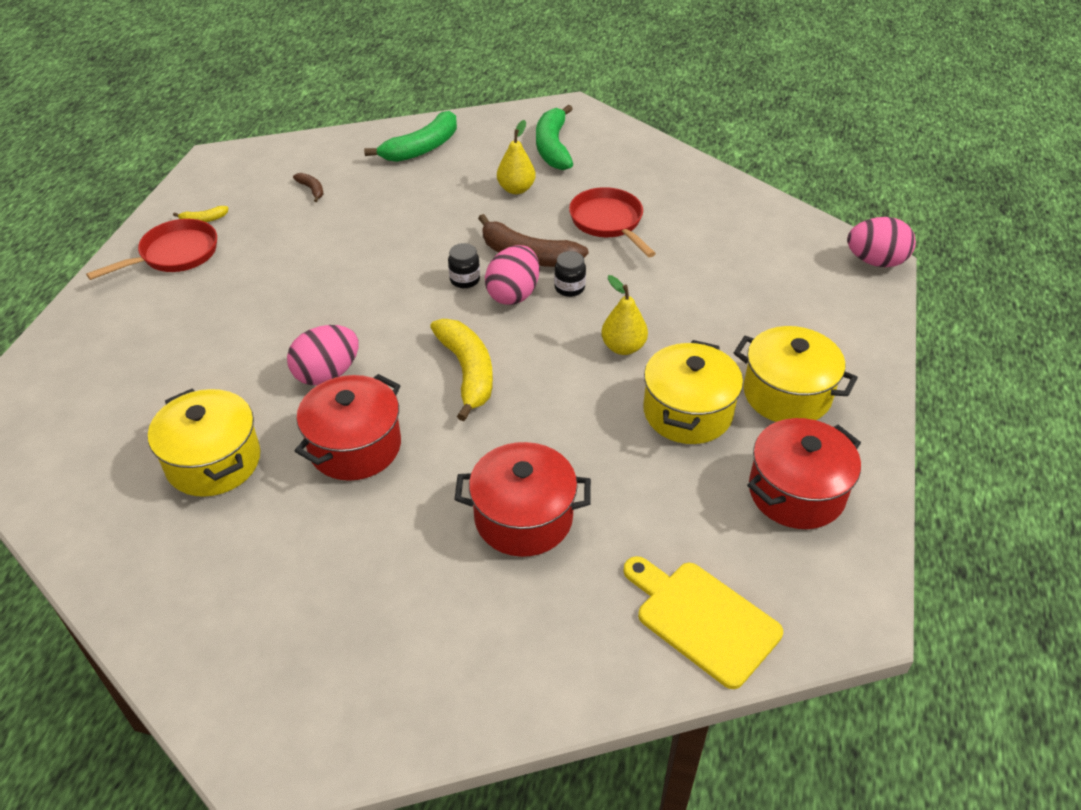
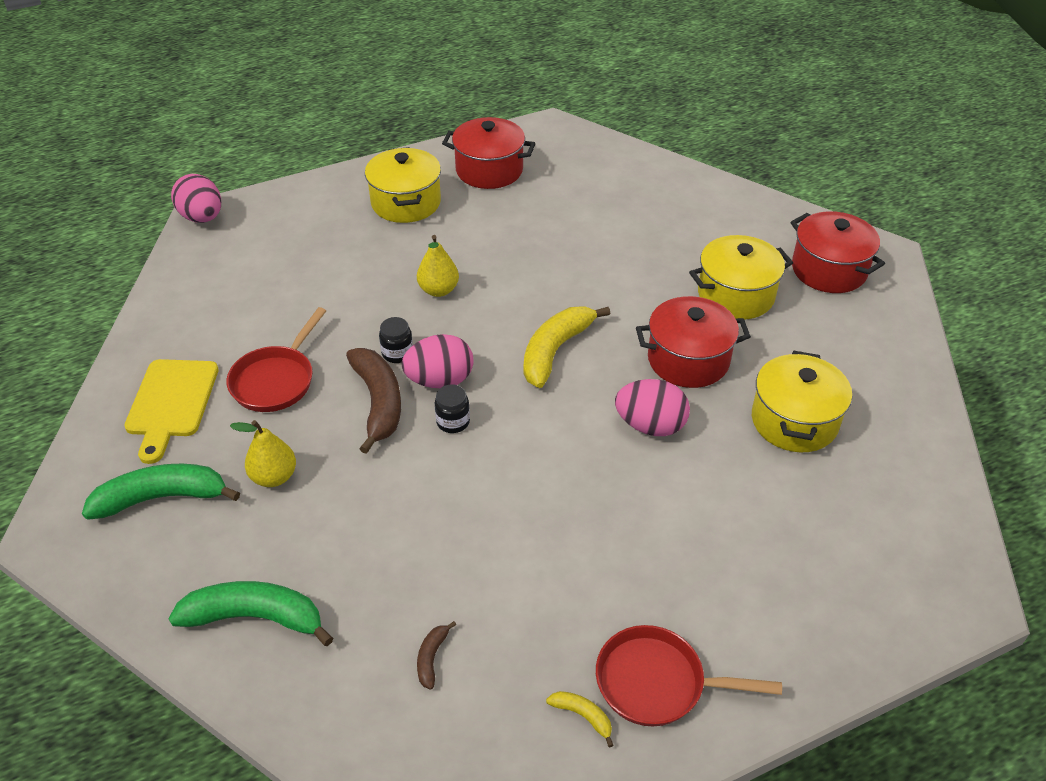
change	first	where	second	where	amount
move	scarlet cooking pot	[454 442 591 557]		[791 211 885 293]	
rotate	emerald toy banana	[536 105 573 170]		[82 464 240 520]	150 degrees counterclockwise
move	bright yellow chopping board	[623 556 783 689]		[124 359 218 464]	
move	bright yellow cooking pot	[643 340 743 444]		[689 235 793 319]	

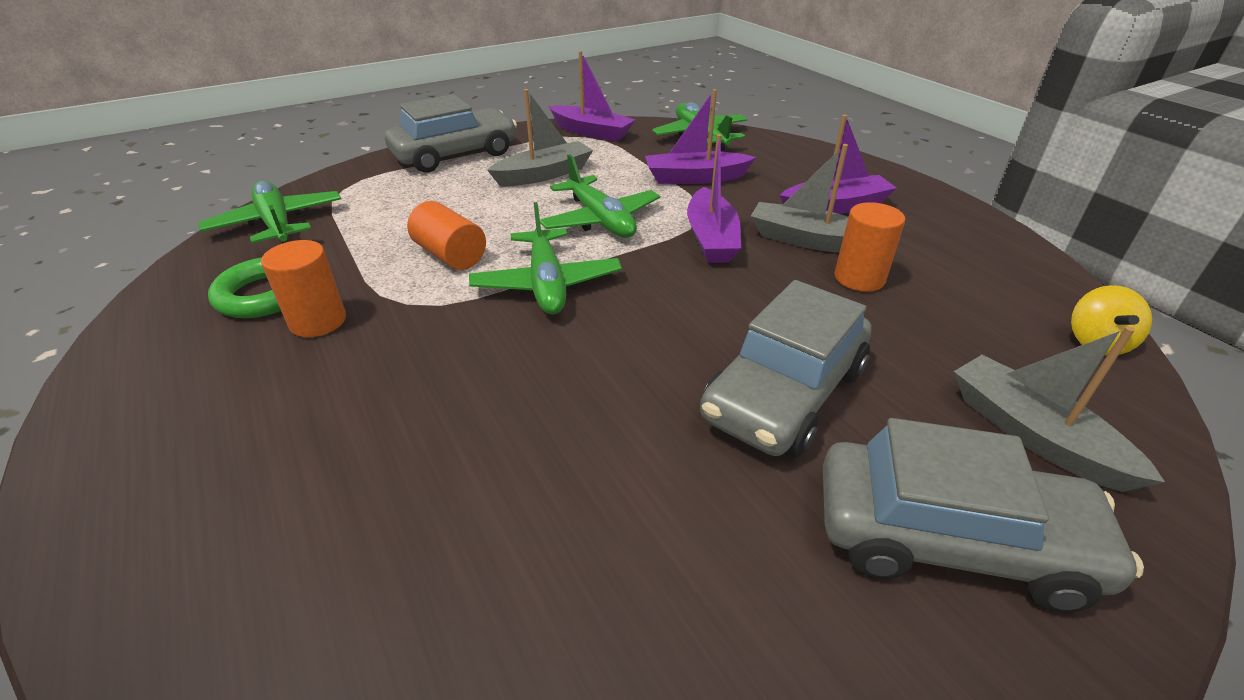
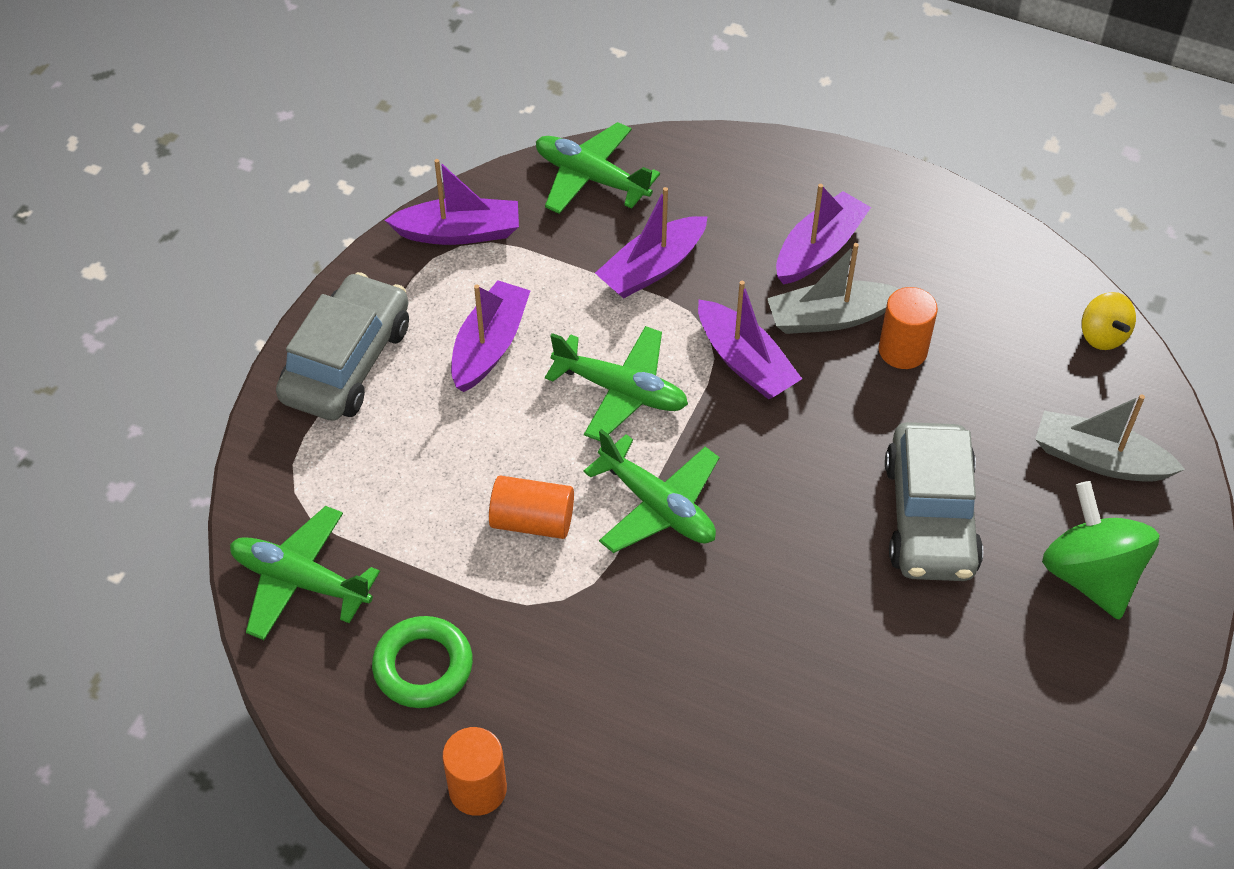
change	first	where	second	where	amount
move	orange cylinder shape	[261 240 346 337]		[442 727 507 816]	
recolor	grey boat	[487 89 593 186]	purple boat	[451 280 531 392]	
replace	grey automobile	[823 418 1144 612]	emerald toy top	[1042 481 1159 620]	

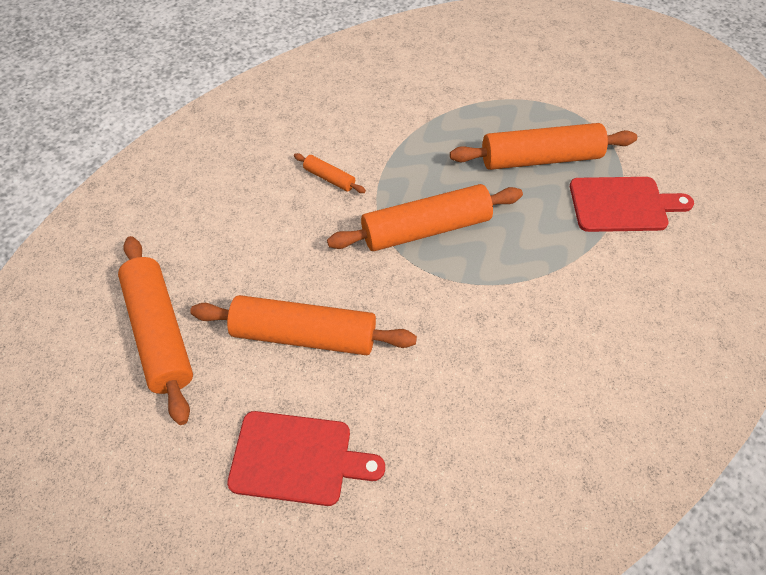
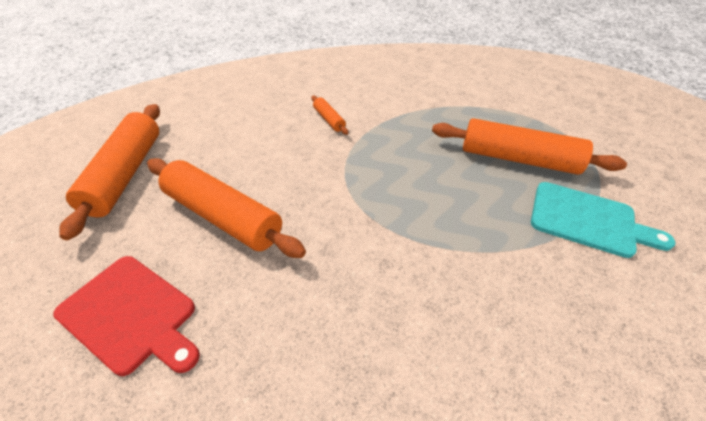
change	first	where	second	where	amount
delete	orange rolling pin	[327 184 523 251]			
recolor	scarlet chopping board	[570 177 694 232]	teal chopping board	[531 182 675 258]	

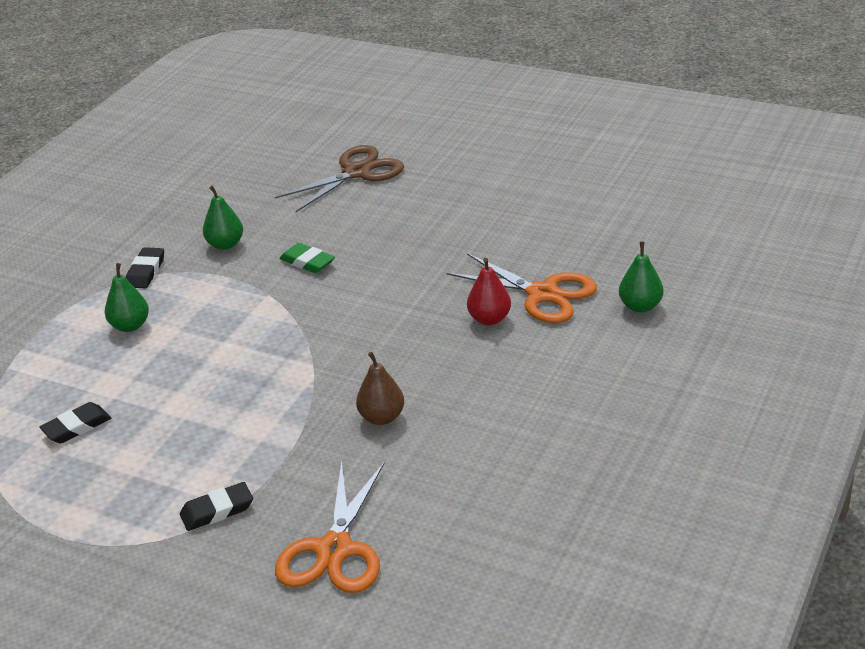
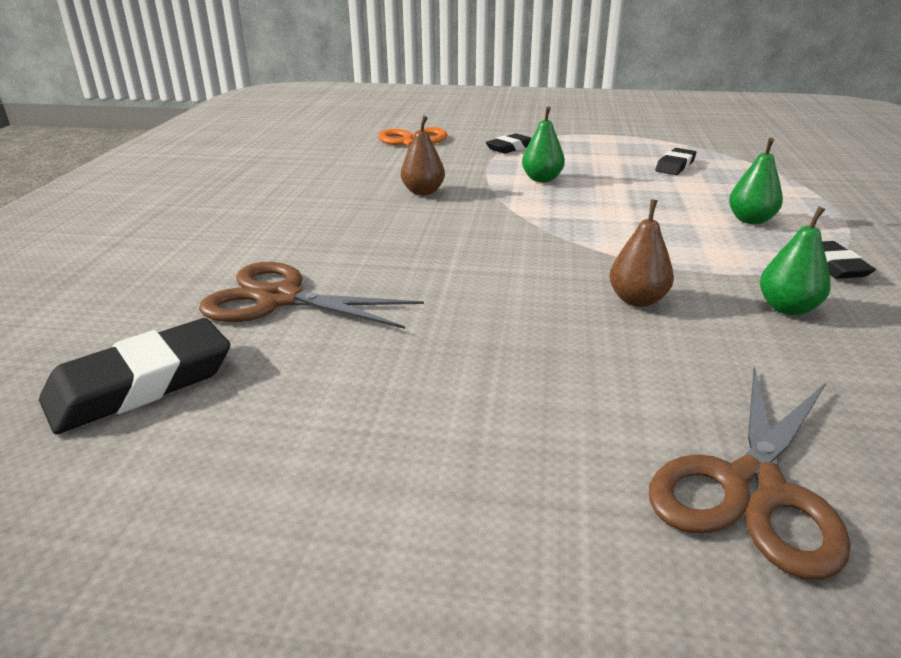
change	first	where	second	where	amount
replace	emerald eraser	[279 243 335 273]	brown pear fruit	[609 199 674 307]	
recolor	orange pair of scissors	[447 253 597 323]	brown pair of scissors	[199 262 424 329]	
delete	scarlet pear fruit	[467 258 511 325]			
move	emerald pear fruit	[619 241 664 313]		[522 107 565 182]	
insert			jet-black eraser	[39 318 230 434]	

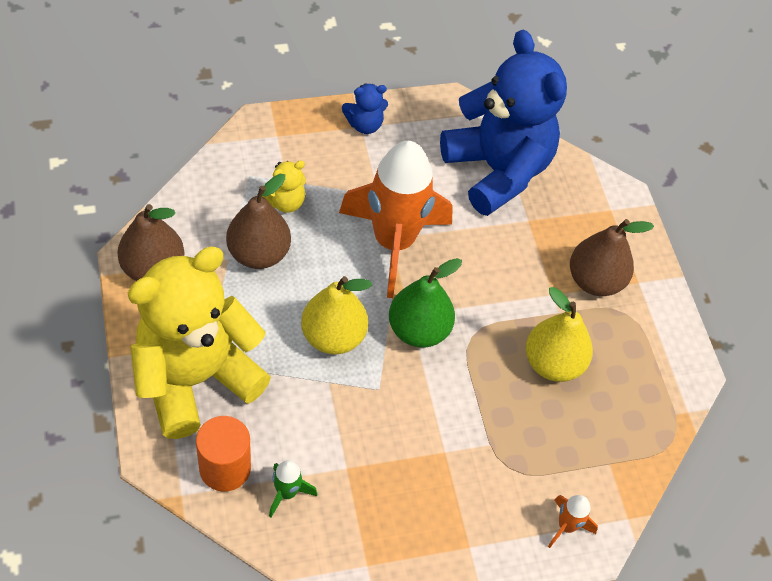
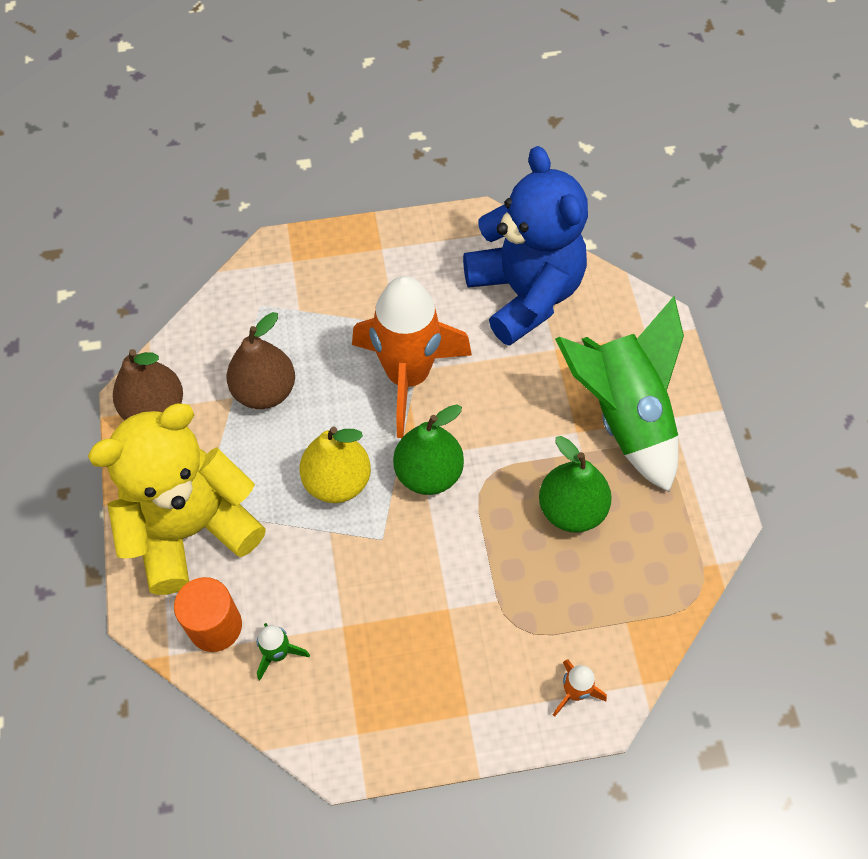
change	first	where	second	where	amount
delete	bright yellow stuffed bear	[262 160 306 213]			
delete	blue stuffed bear	[342 83 388 134]			
recolor	bright yellow pear fruit	[526 287 593 382]	emerald pear fruit	[539 436 612 533]	
replace	brown pear fruit	[570 219 654 296]	emerald toy rocket	[555 296 684 492]	

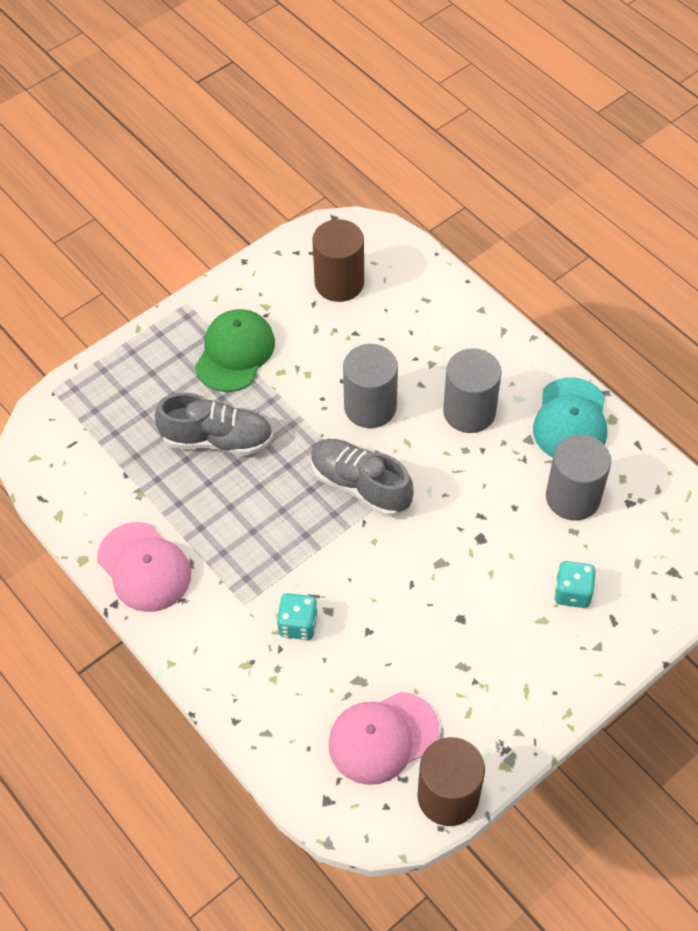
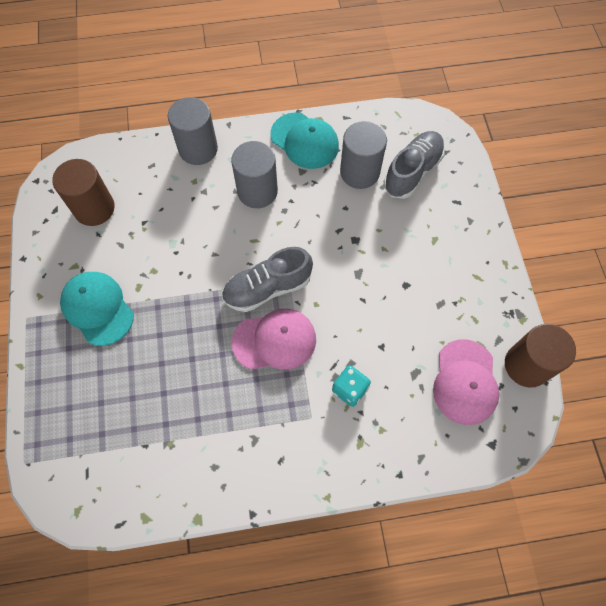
change	first	where	second	where	amount
move	pink baseball cap	[97 522 191 612]		[232 309 316 370]	
move	grey sneaker	[155 393 273 455]		[384 131 445 199]	
recolor	emerald baseball cap	[195 309 275 392]	teal baseball cap	[60 272 134 346]	
move	grey cylinder shape	[343 344 398 428]		[168 97 218 165]	
delete	teal die	[554 561 596 608]			

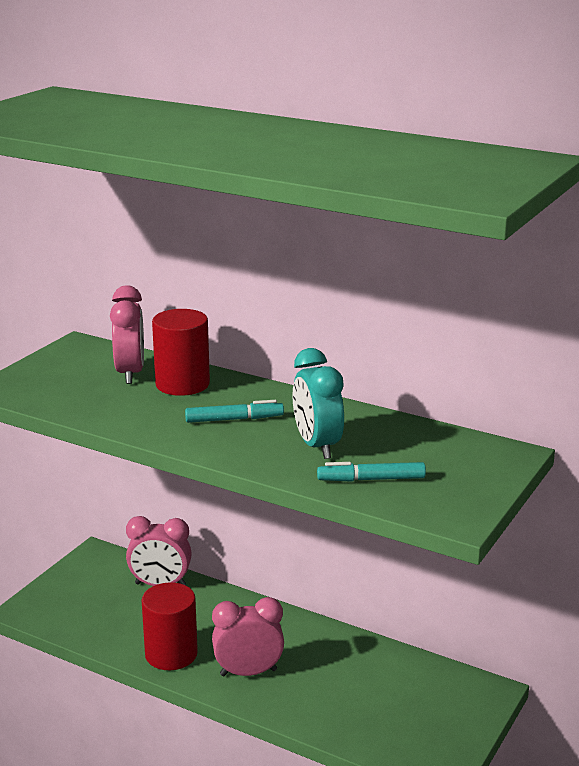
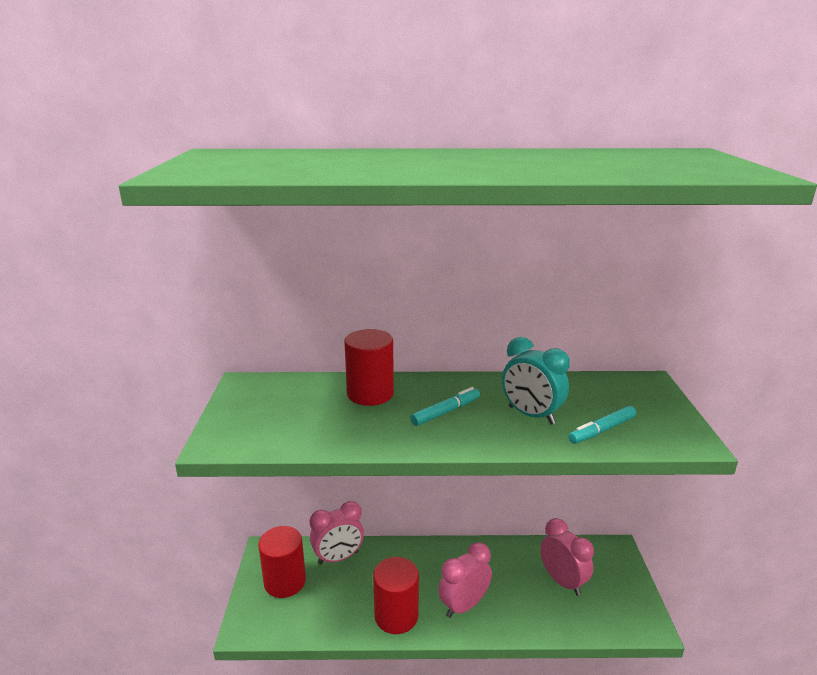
change	first	where	second	where	amount
move	pink clock	[110 286 144 384]		[540 518 594 596]	
insert			scarlet cylinder shape	[258 526 306 598]	

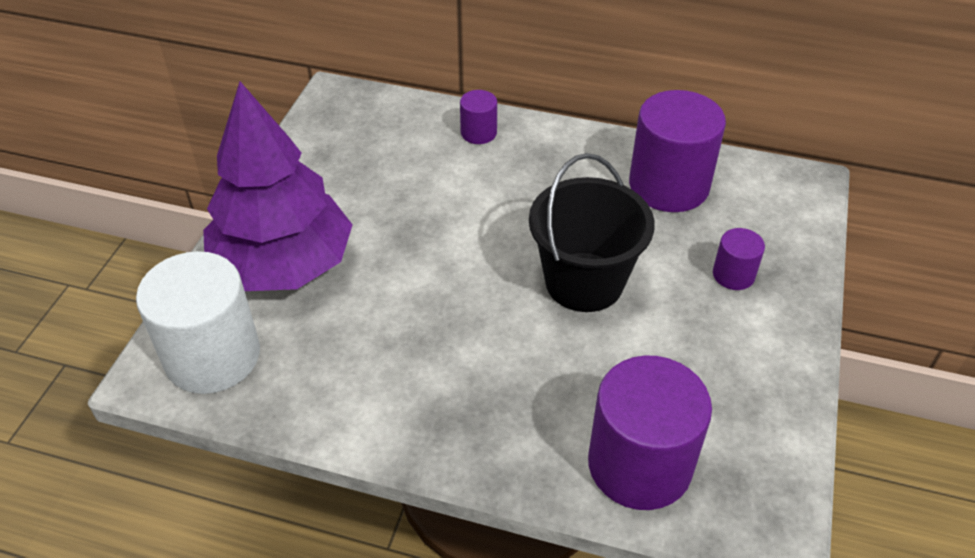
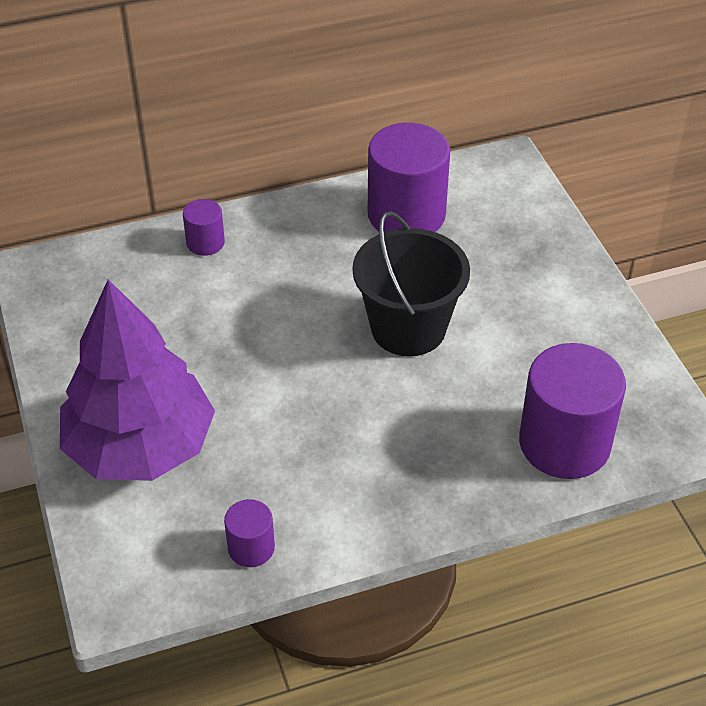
change	first	where	second	where	amount
delete	white cylinder shape	[136 251 260 394]			
move	purple cylinder shape	[713 228 765 290]		[224 499 275 567]	

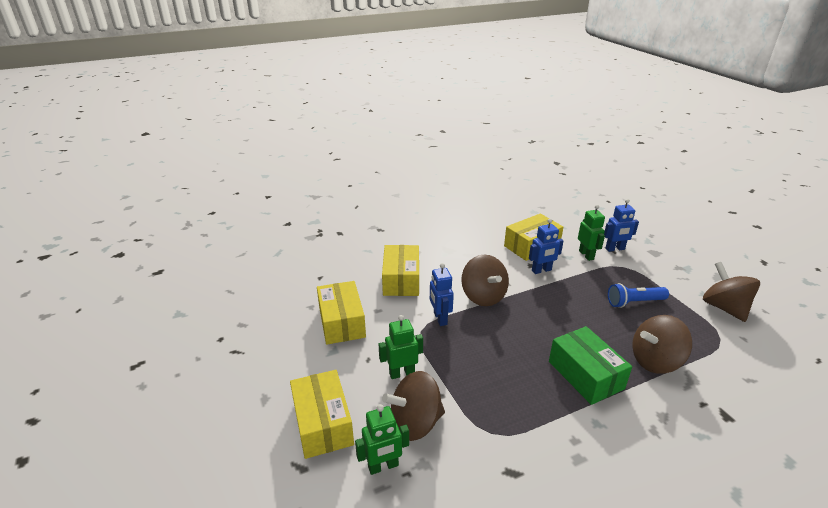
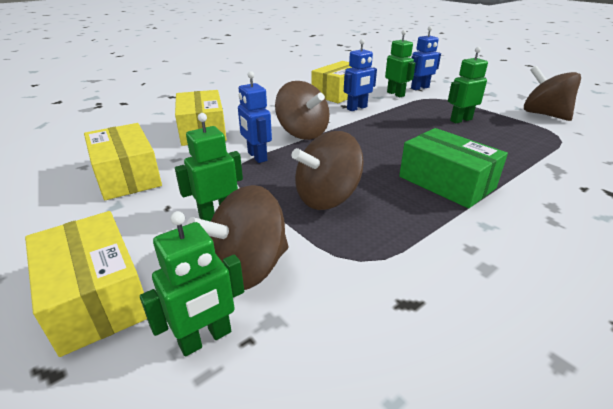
change	first	where	second	where	amount
replace	blue pocket torch	[608 283 669 308]	emerald toy robot	[448 47 488 123]	
move	brown toy top	[632 315 692 374]		[291 131 364 210]	

